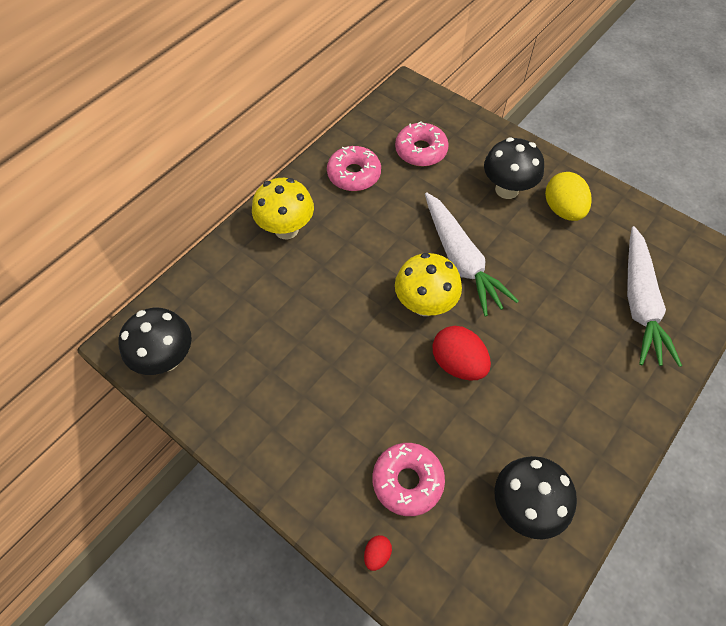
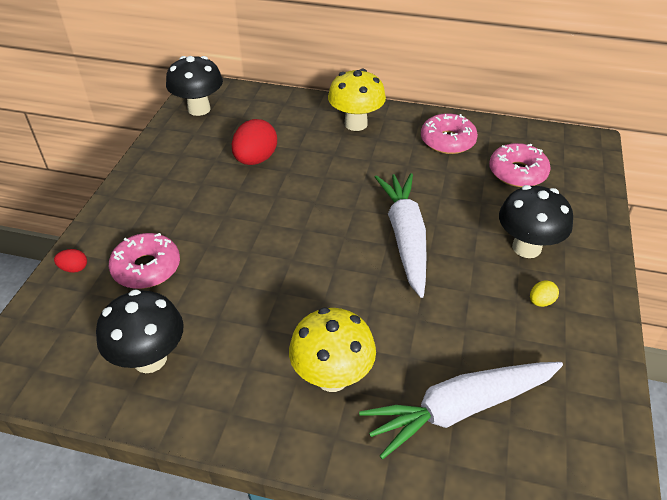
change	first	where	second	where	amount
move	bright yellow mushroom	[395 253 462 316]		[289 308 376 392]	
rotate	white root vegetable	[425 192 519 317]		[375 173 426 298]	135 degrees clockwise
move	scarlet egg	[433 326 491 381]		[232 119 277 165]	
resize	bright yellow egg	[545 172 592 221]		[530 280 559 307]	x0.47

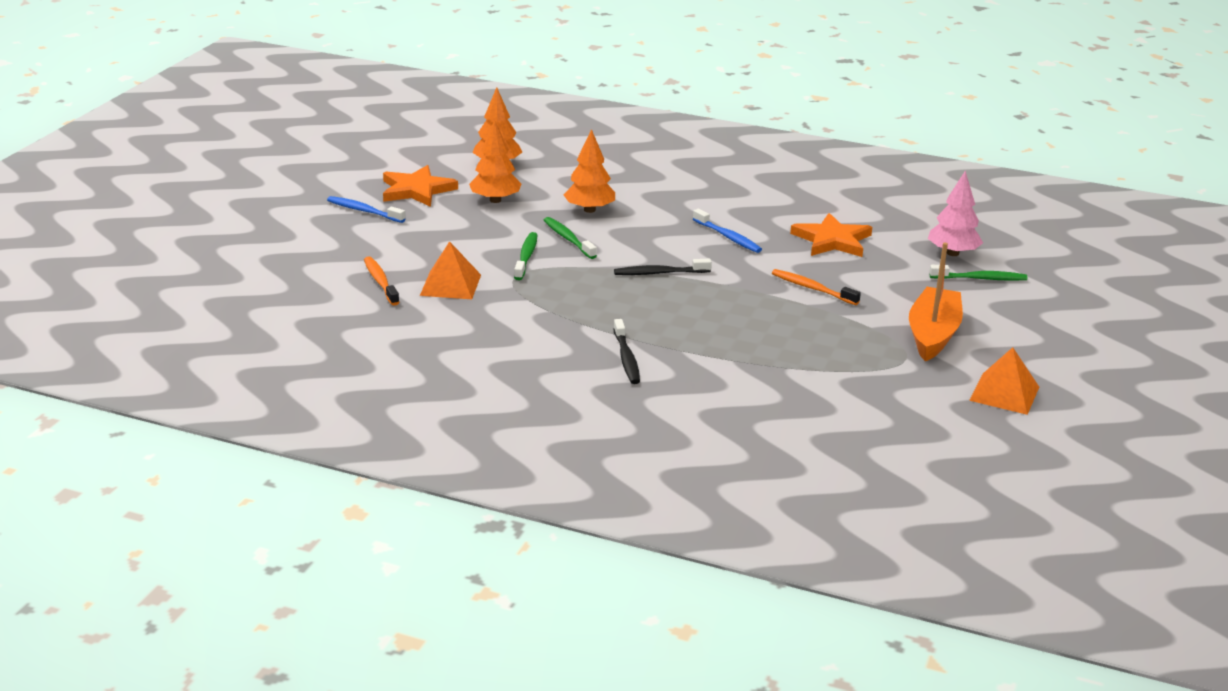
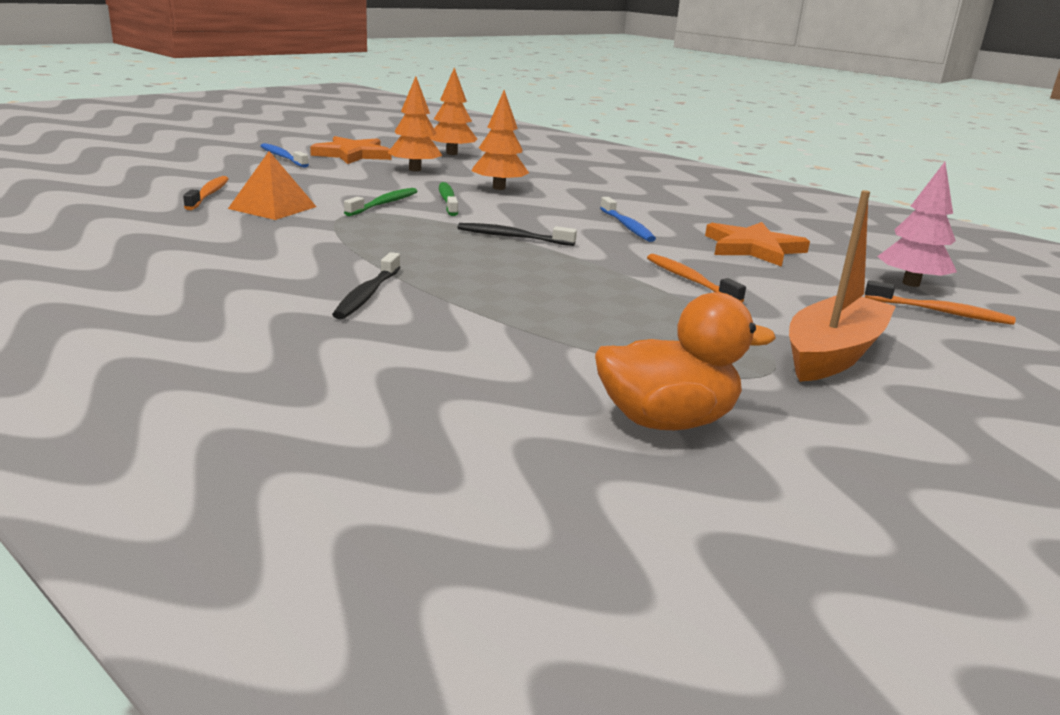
change	first	where	second	where	amount
recolor	emerald tooth brush	[929 265 1027 281]	orange tooth brush	[865 280 1016 325]	
delete	orange solid pyramid	[969 347 1039 415]			
insert			orange toy duck	[595 292 776 430]	

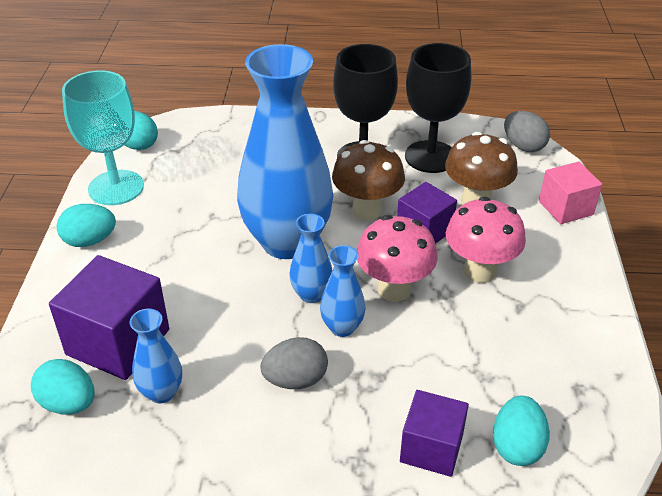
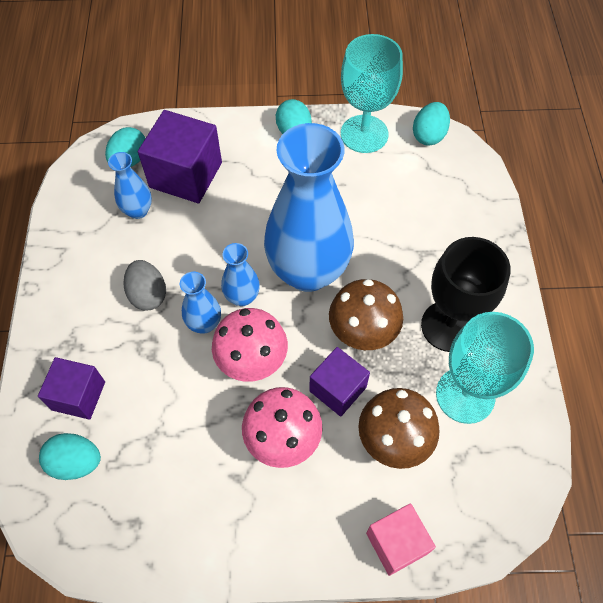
change	first	where	second	where	amount
recolor	jet-black wine glass	[405 43 471 173]	teal wine glass	[436 312 534 424]	
delete	grey egg	[504 111 550 152]			

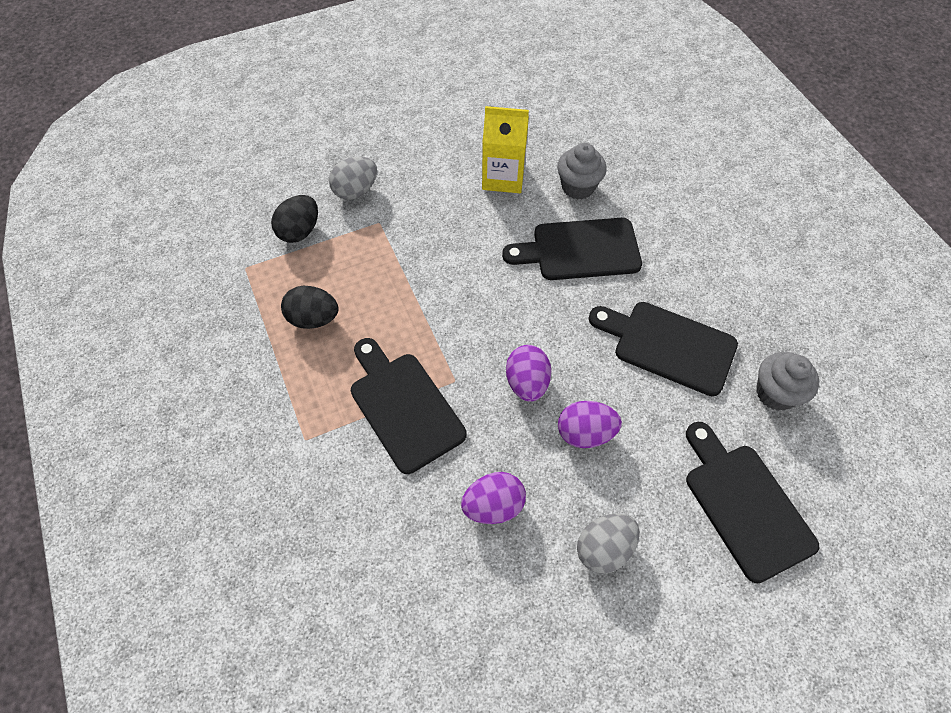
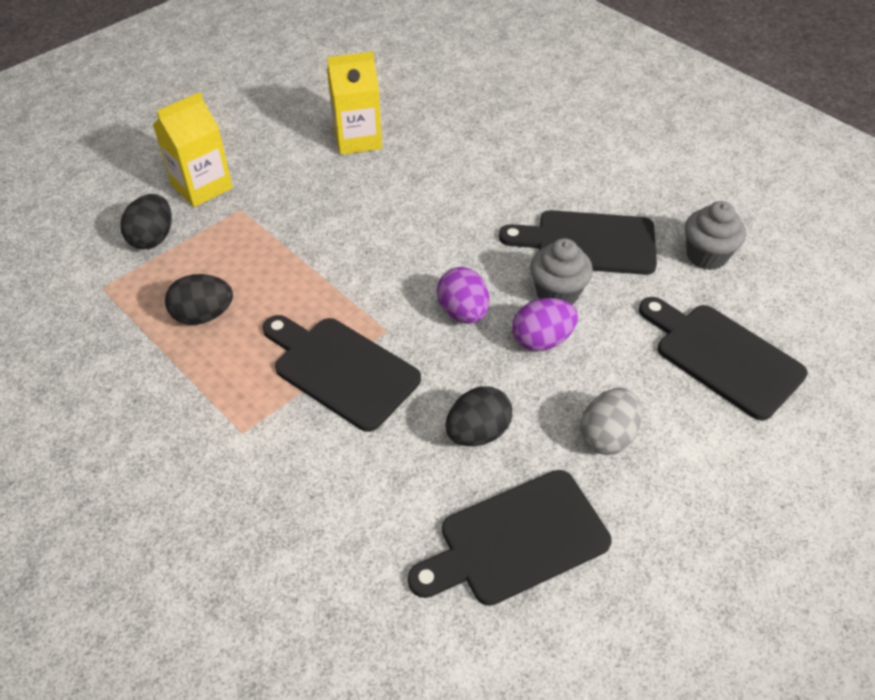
change	first	where	second	where	amount
replace	grey egg	[329 157 377 200]	bright yellow milk carton	[153 92 233 207]	
recolor	purple egg	[461 472 526 524]	jet-black egg	[445 386 512 446]	
move	jet-black chopping board	[502 218 642 280]		[408 470 612 606]	
move	grey cupcake	[557 143 607 200]		[530 238 593 305]	

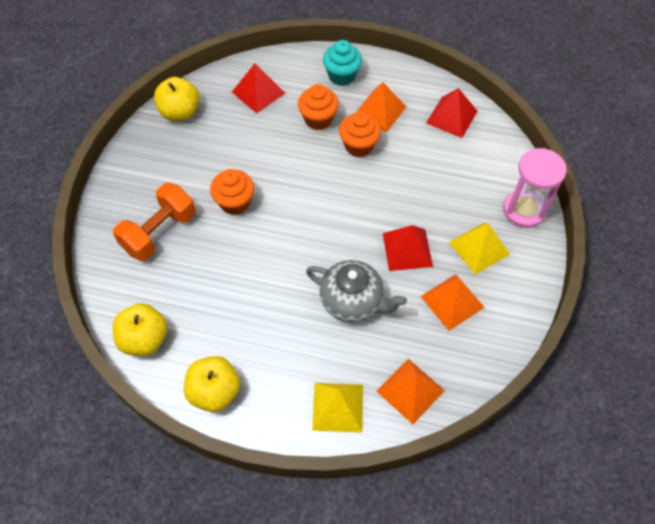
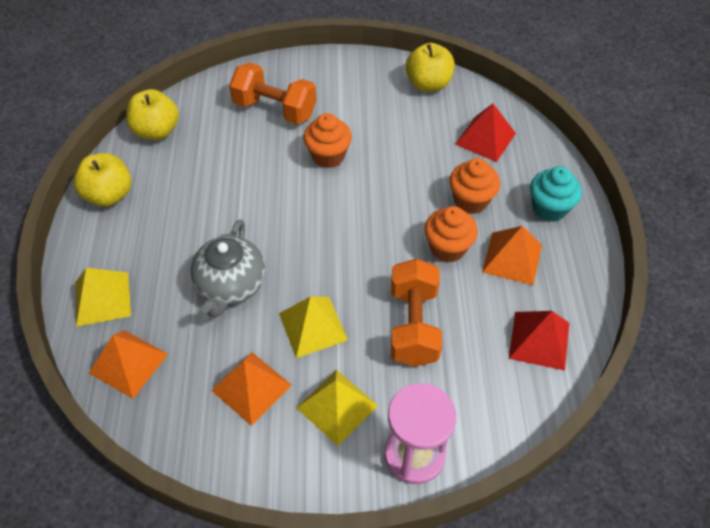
change	first	where	second	where	amount
recolor	scarlet solid pyramid	[383 225 433 271]	bright yellow solid pyramid	[279 296 348 358]	
insert			orange dumbbell	[391 259 442 367]	

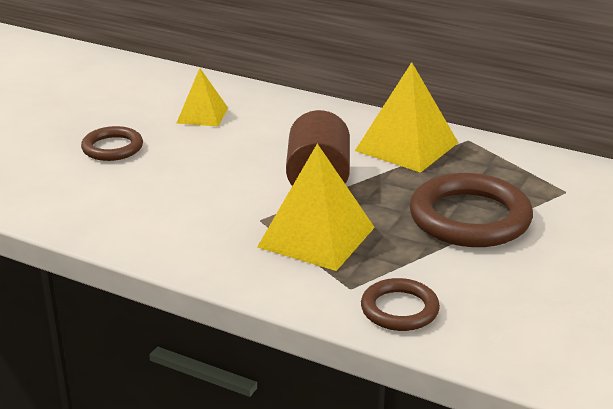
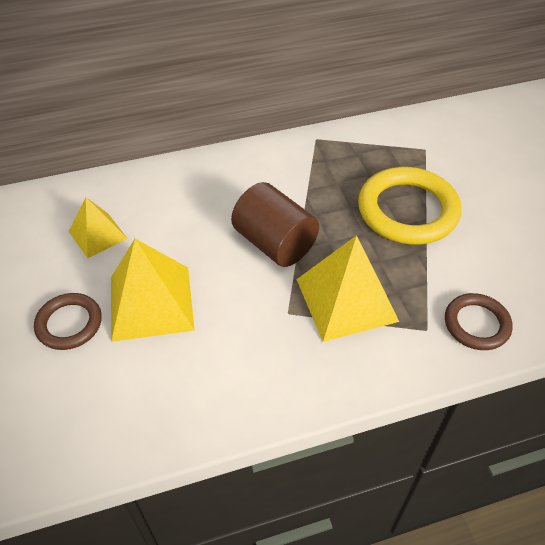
change	first	where	second	where	amount
move	bright yellow solid pyramid	[355 62 458 173]		[111 239 195 342]	
recolor	brown torus	[409 173 533 247]	bright yellow torus	[358 167 461 245]	

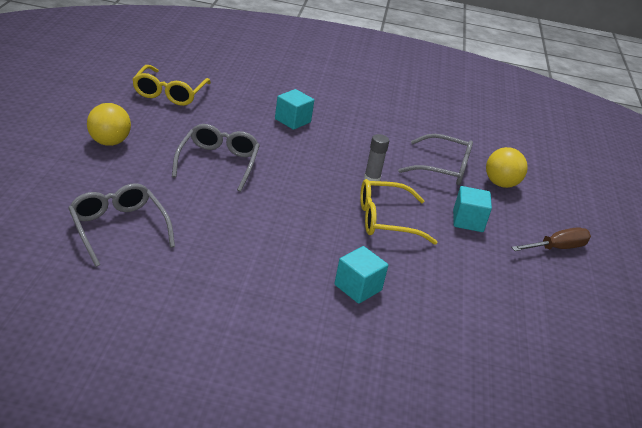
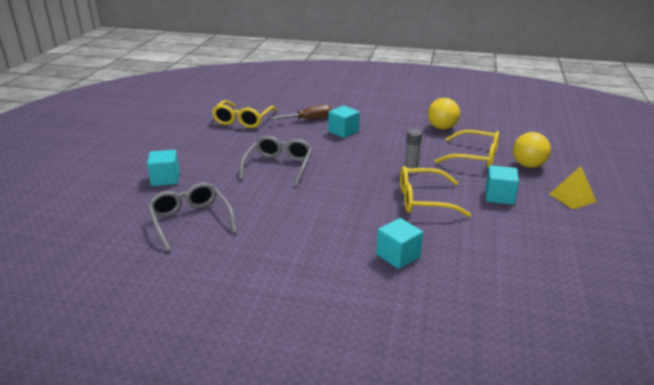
change	first	where	second	where	amount
move	bright yellow play ball	[87 103 131 146]		[428 98 460 130]	
recolor	grey spectacles	[398 134 473 185]	bright yellow spectacles	[435 130 500 168]	
move	brown hand screwdriver	[511 227 591 251]		[270 105 332 120]	
insert			teal solid cube	[147 150 179 186]	
insert			bright yellow solid pyramid	[549 166 597 209]	

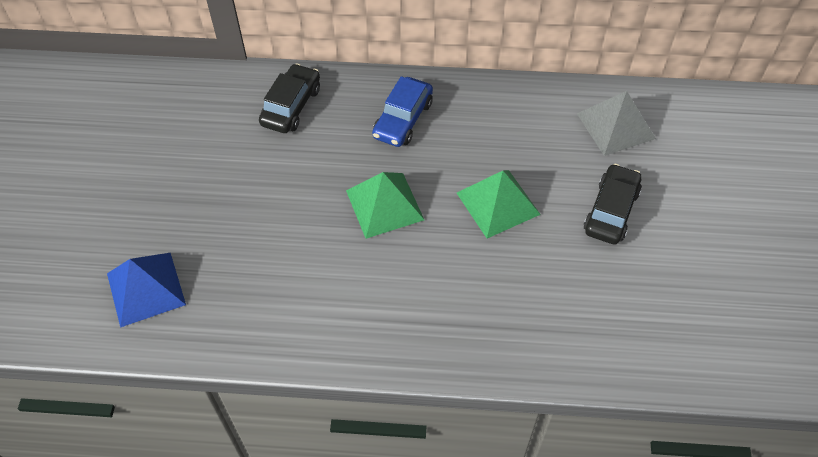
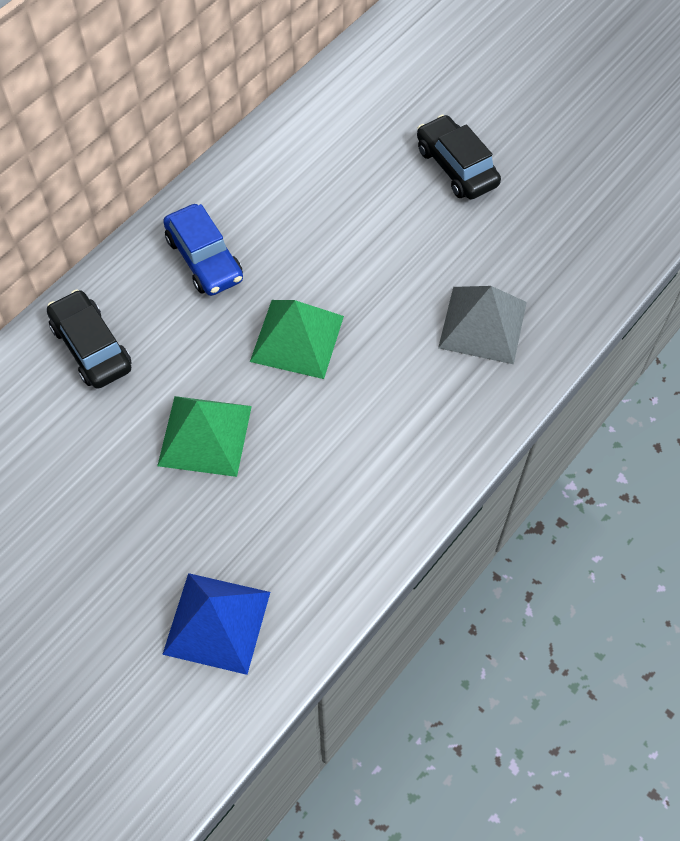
change	first	where	second	where	amount
move	emerald solid pyramid	[457 170 541 238]		[157 396 252 477]	
move	grey solid pyramid	[577 91 656 156]		[438 286 527 364]	

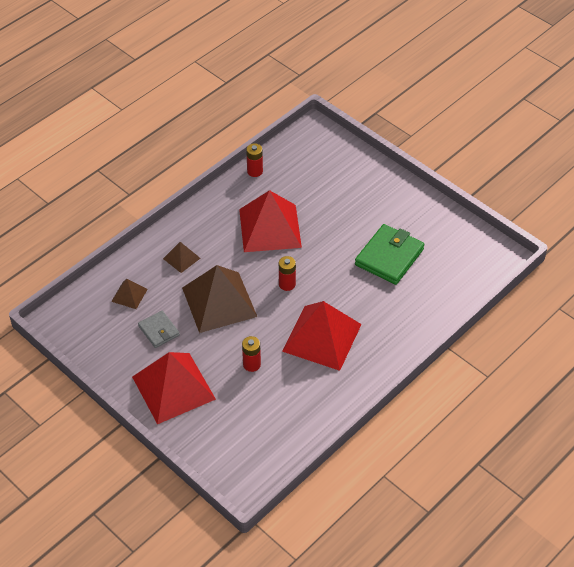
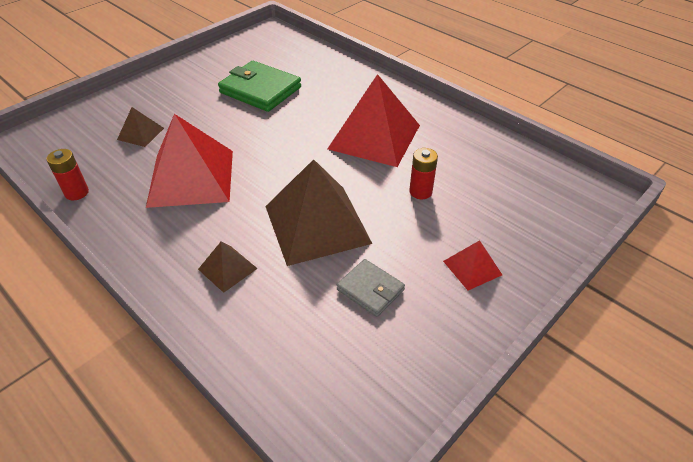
change	first	where	second	where	amount
move	brown solid pyramid	[111 279 148 309]		[117 107 164 147]	
resize	scarlet solid pyramid	[132 352 216 424]		[443 240 502 290]	x0.46
rotate	grey billfold	[138 311 180 348]		[337 259 405 317]	75 degrees clockwise
delete	scarlet AA battery	[279 256 296 291]			

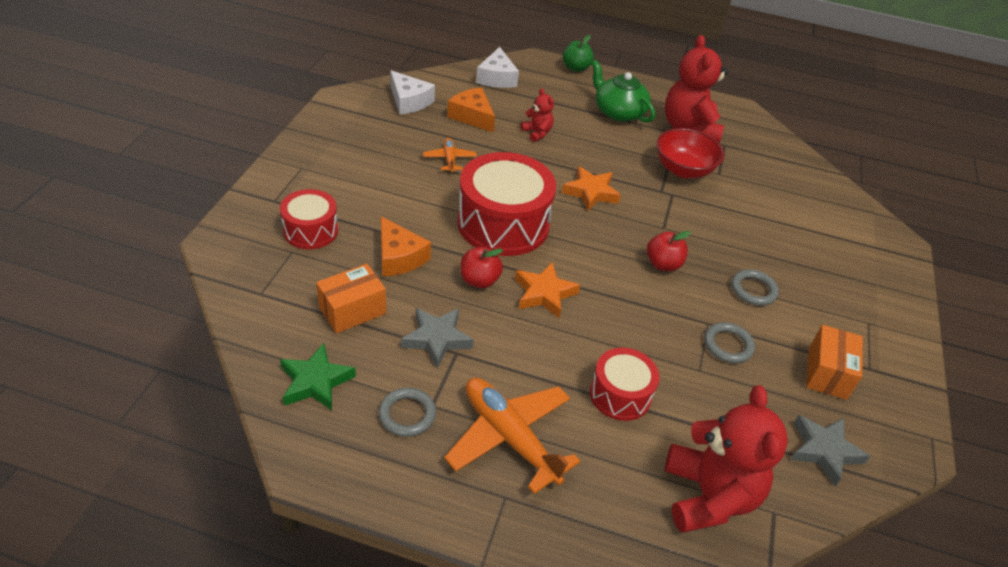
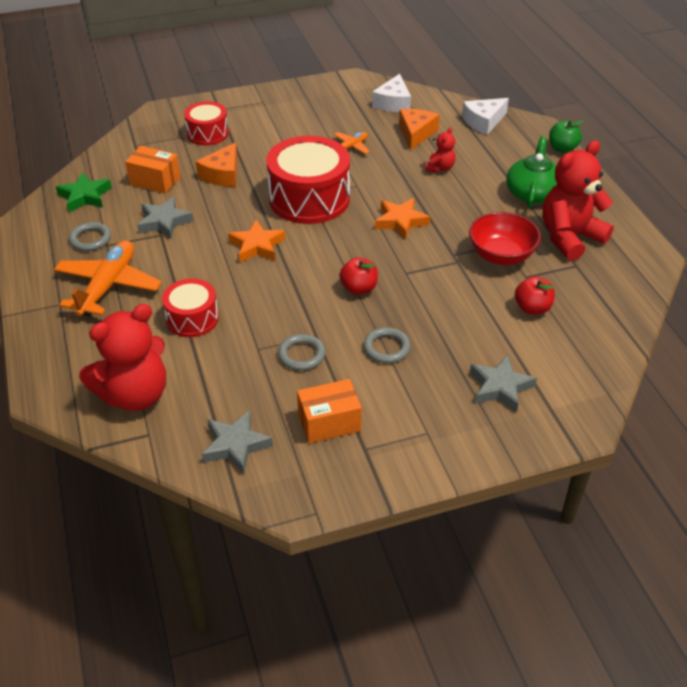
change	first	where	second	where	amount
move	scarlet apple	[461 247 503 288]		[515 276 555 315]	
insert			grey star	[470 355 537 413]	

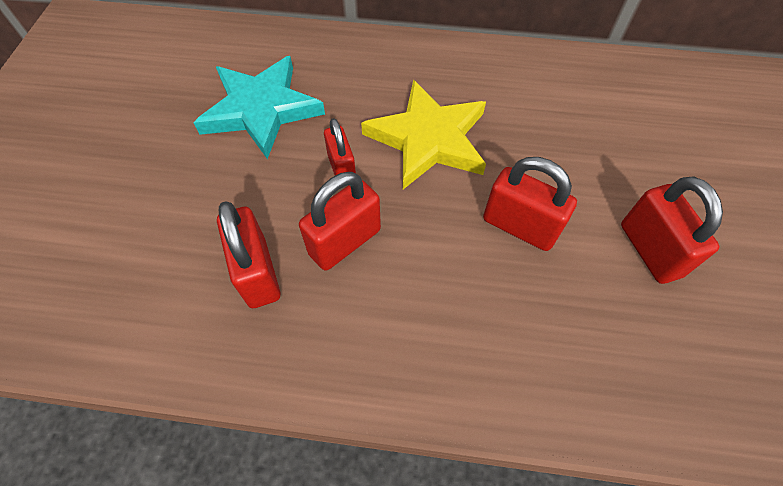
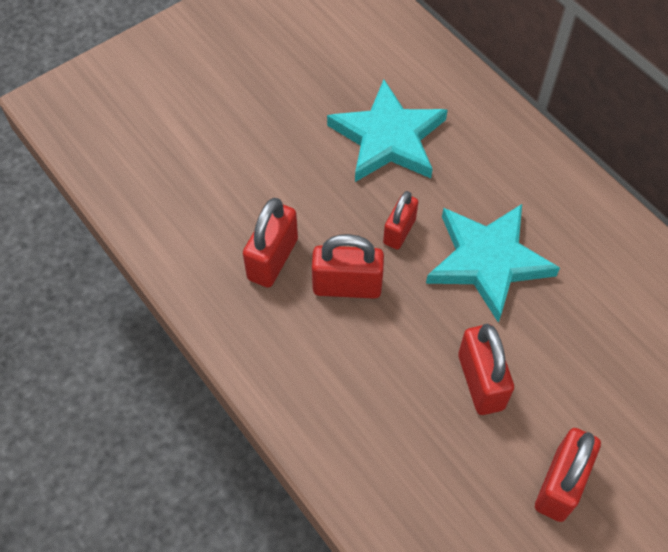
change	first	where	second	where	amount
recolor	bright yellow star	[361 80 486 189]	teal star	[426 204 560 323]	

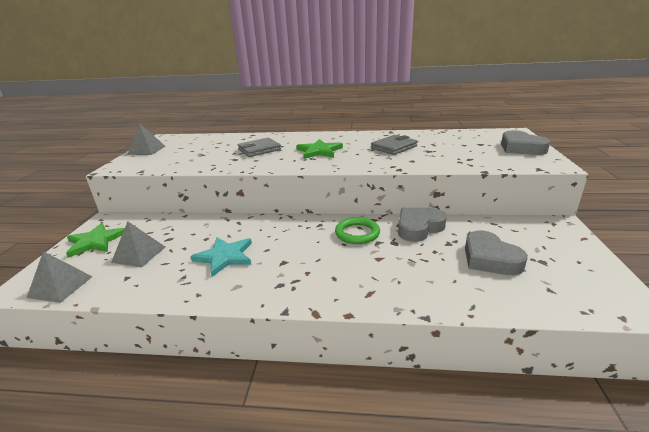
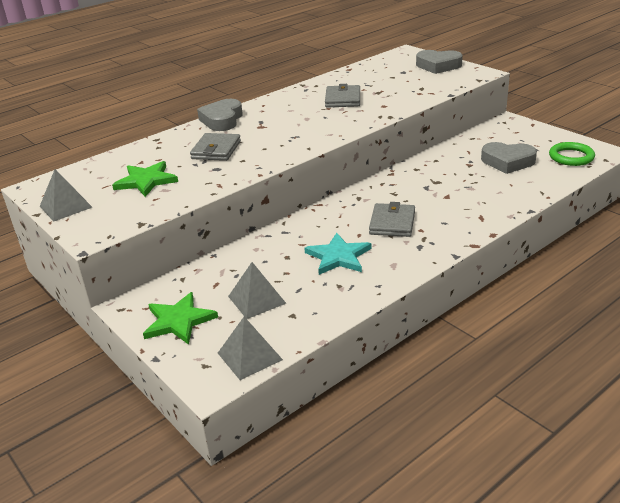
change	first	where	second	where	amount
move	emerald star	[296 139 343 159]		[112 161 178 197]	
move	emerald torus	[335 217 380 244]		[549 142 595 166]	
move	grey heart shape	[398 208 447 242]		[197 99 243 131]	
insert			grey billfold	[369 202 415 237]	

